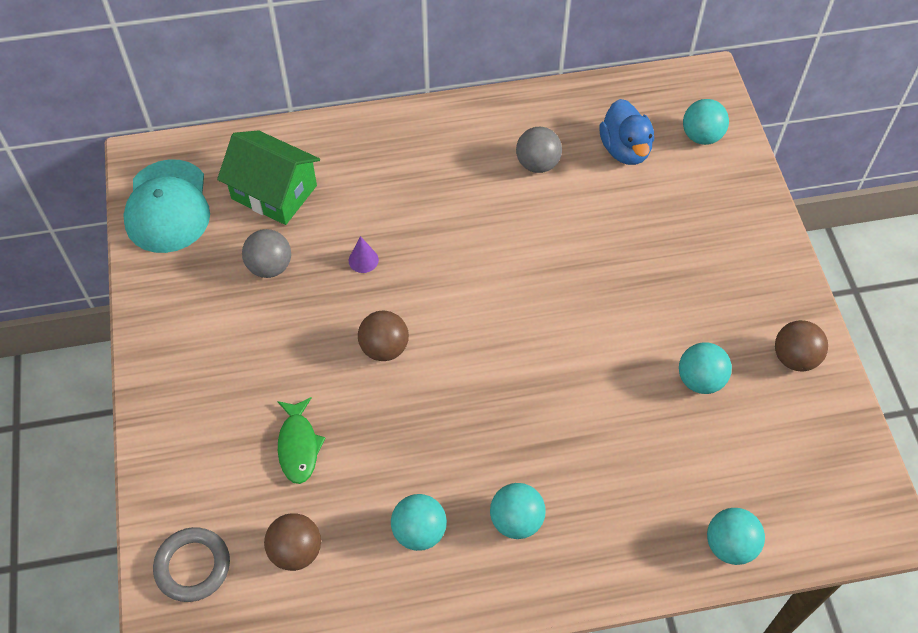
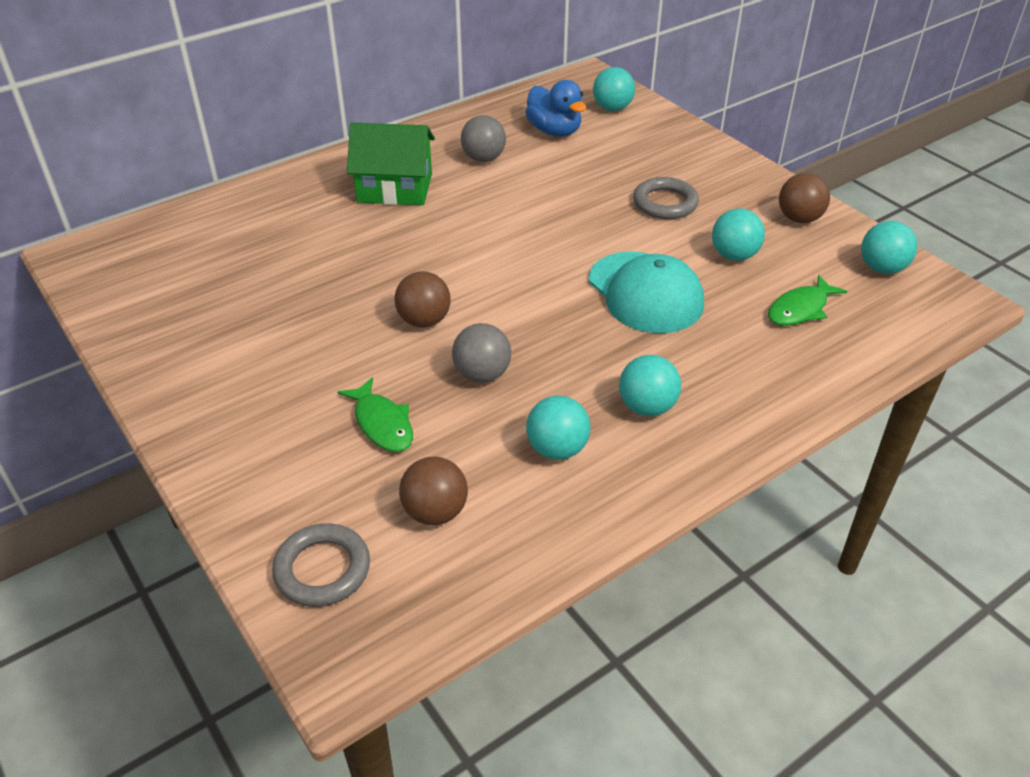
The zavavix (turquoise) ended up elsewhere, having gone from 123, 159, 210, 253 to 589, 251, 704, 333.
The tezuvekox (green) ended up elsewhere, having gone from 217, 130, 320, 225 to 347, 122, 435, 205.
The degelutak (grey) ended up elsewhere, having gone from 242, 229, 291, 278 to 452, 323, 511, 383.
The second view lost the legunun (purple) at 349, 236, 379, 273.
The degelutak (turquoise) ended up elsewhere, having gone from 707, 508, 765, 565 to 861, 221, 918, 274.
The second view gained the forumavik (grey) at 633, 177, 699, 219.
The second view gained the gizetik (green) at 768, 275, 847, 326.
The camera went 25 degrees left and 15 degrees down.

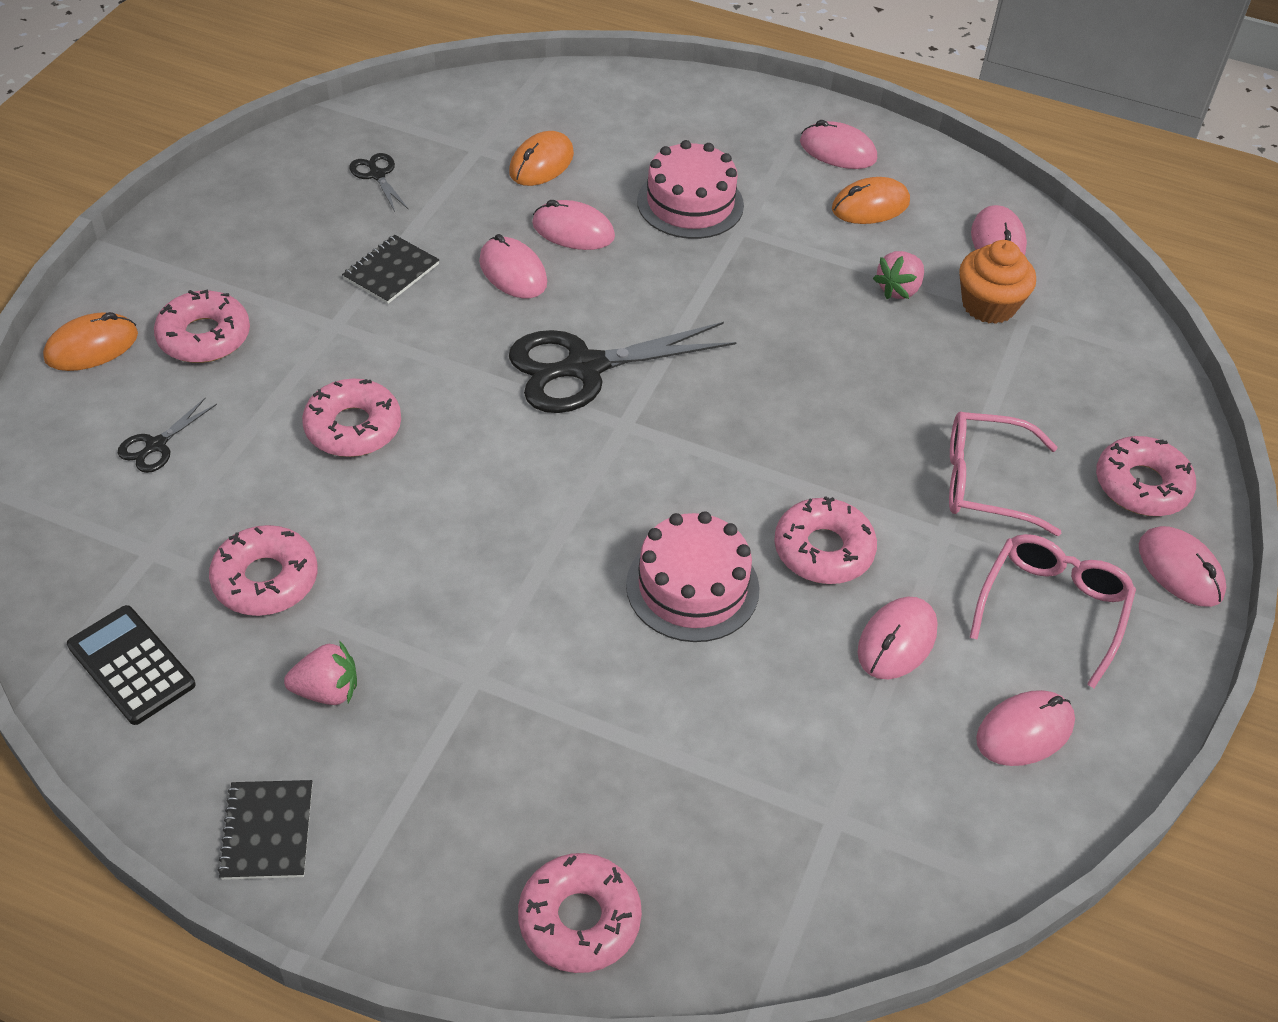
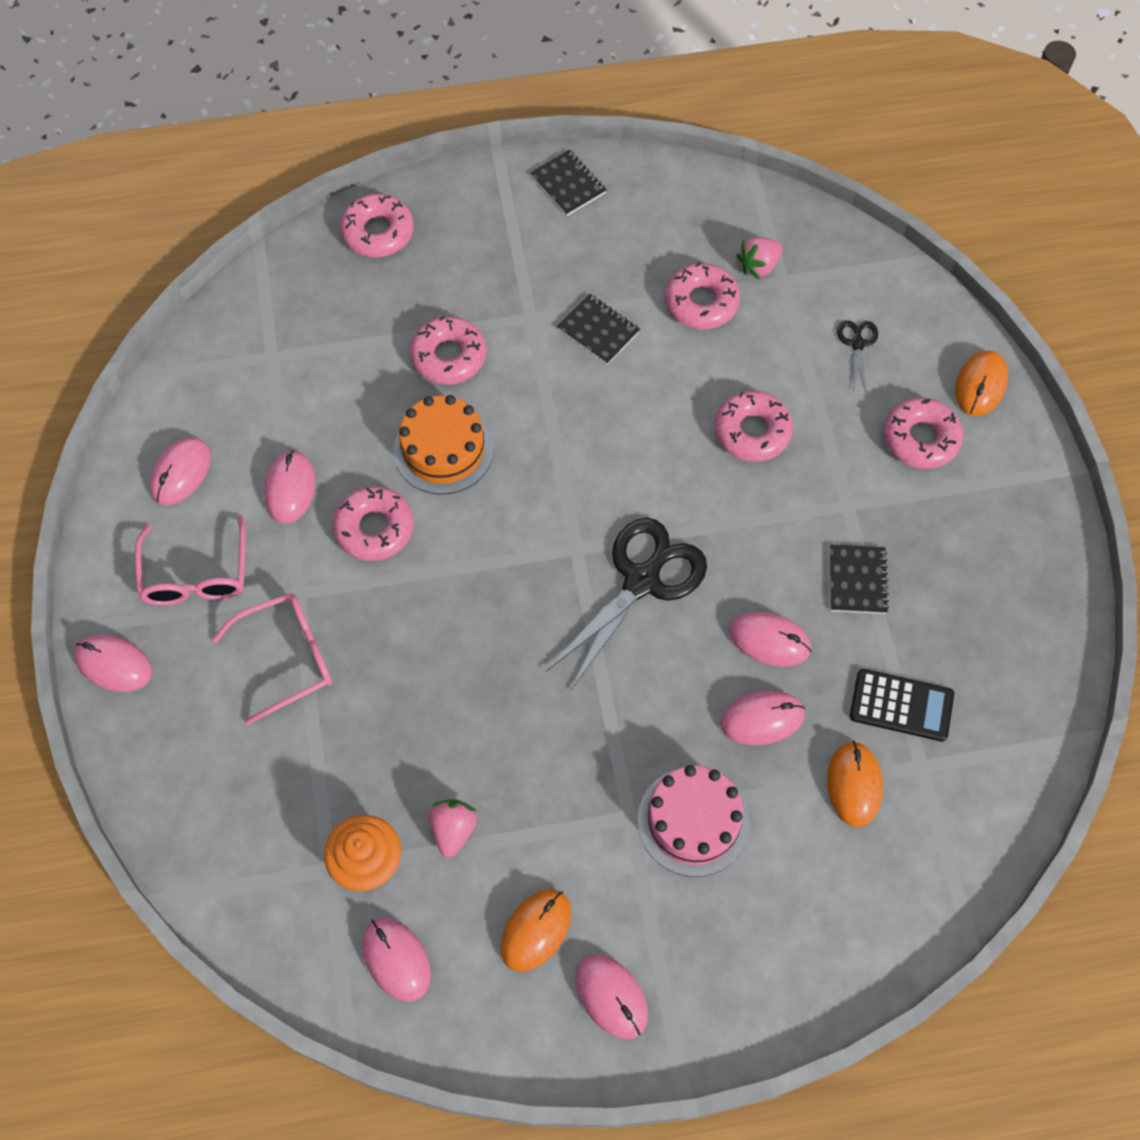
The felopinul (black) ended up elsewhere, having gone from 67, 605, 195, 725 to 850, 669, 954, 742.
The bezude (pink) ended up elsewhere, having gone from 284, 641, 357, 705 to 736, 237, 782, 279.
The second view lost the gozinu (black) at 349, 153, 409, 212.
What was the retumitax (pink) at 626, 511, 760, 642 turned into the retumitax (orange) at 393, 395, 494, 495.
The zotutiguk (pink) at 800, 120, 877, 169 ended up facing another way, 60 degrees clockwise from before.
The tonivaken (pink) ended up elsewhere, having gone from 1096, 436, 1196, 516 to 410, 316, 486, 385.
The second view gained the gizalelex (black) at 557, 294, 640, 365.
The camera went 150 degrees right and 15 degrees up.

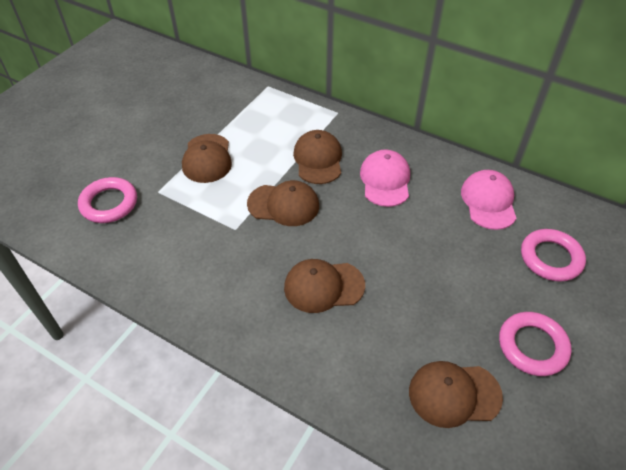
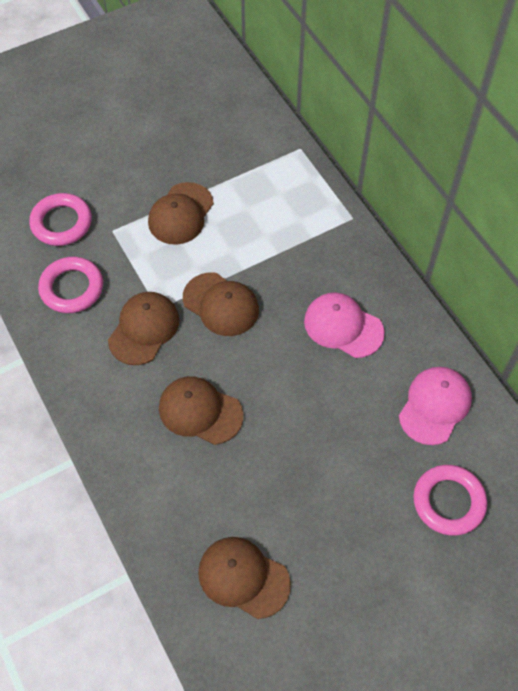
The zavavix (brown) ended up elsewhere, having gone from 293, 130, 342, 184 to 108, 292, 179, 365.
The zavavix (pink) at 360, 150, 410, 207 ended up facing another way, 90 degrees counterclockwise from before.
The forumavik (pink) ended up elsewhere, having gone from 499, 312, 572, 376 to 38, 257, 103, 313.
The camera went 30 degrees right and 10 degrees up.

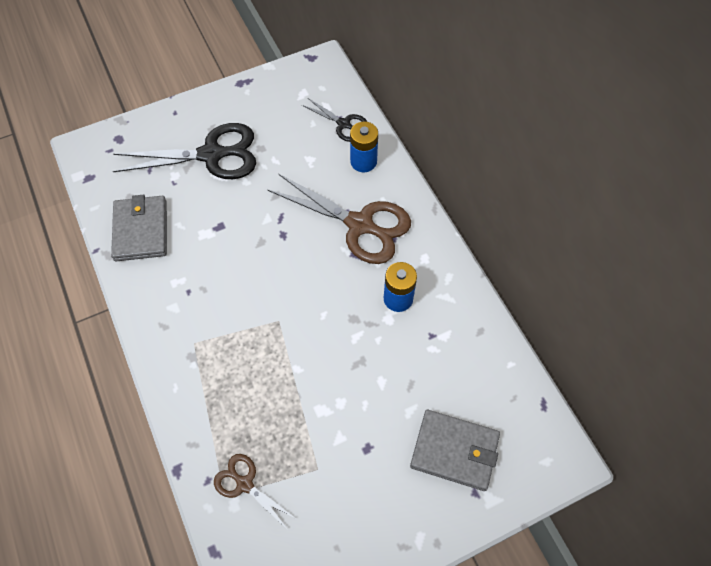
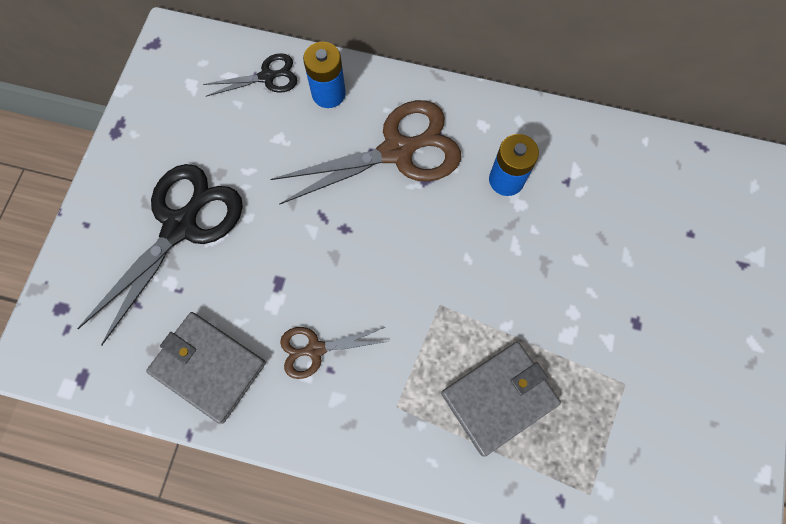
The gozinu (brown) ended up elsewhere, having gone from 214, 454, 296, 530 to 280, 327, 389, 379.
The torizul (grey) ended up elsewhere, having gone from 410, 410, 500, 491 to 441, 342, 561, 457.
The camera went 50 degrees left and 10 degrees up.

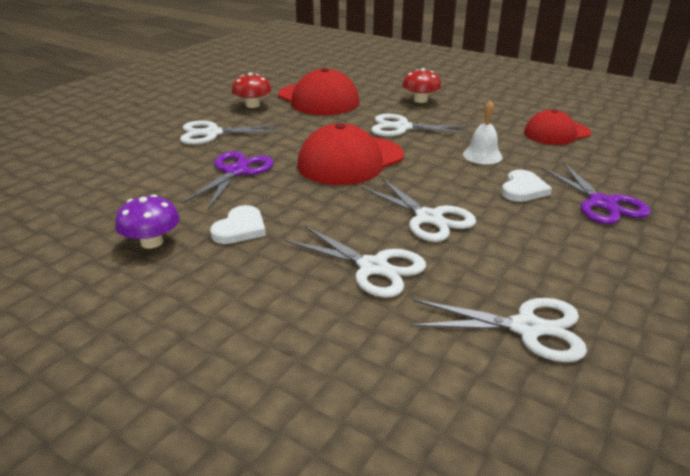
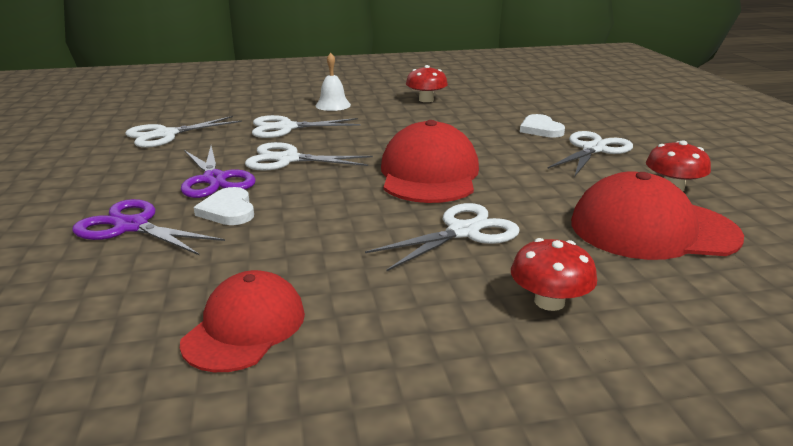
What was the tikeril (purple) at 115, 194, 180, 249 turned into the tikeril (red) at 406, 65, 448, 102.
The gozinu (purple) ended up elsewhere, having gone from 183, 151, 274, 209 to 181, 146, 256, 198.
The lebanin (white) ended up elsewhere, having gone from 210, 205, 266, 244 to 520, 114, 565, 138.
The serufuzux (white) ended up elsewhere, having gone from 463, 100, 503, 164 to 316, 53, 351, 111.
The camera went 135 degrees right and 5 degrees down.

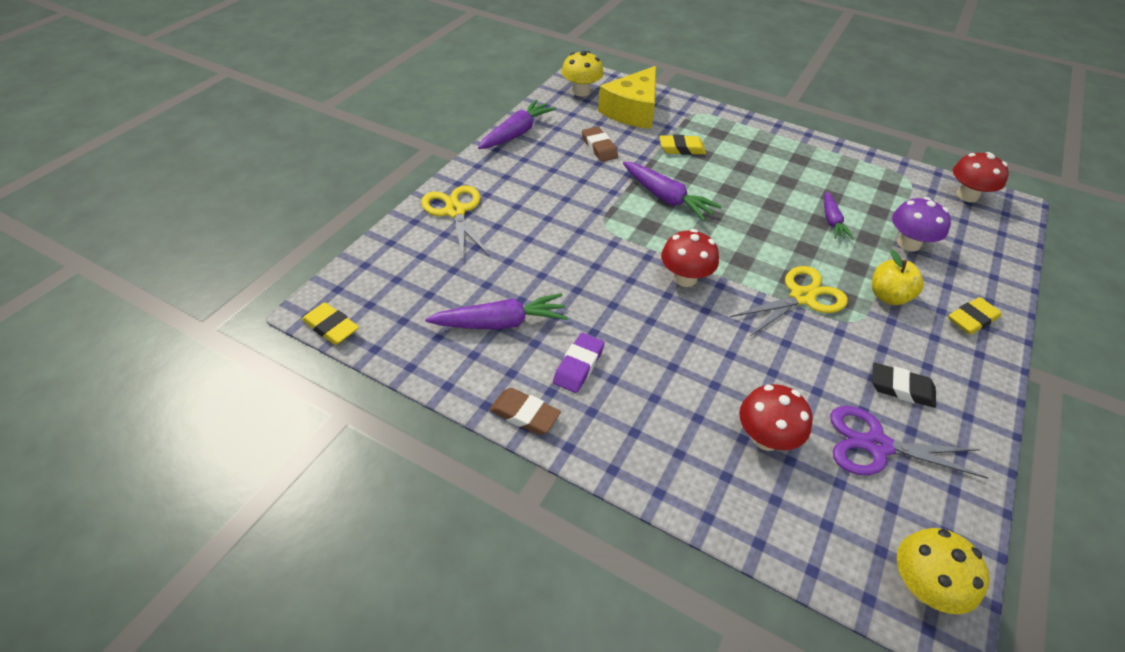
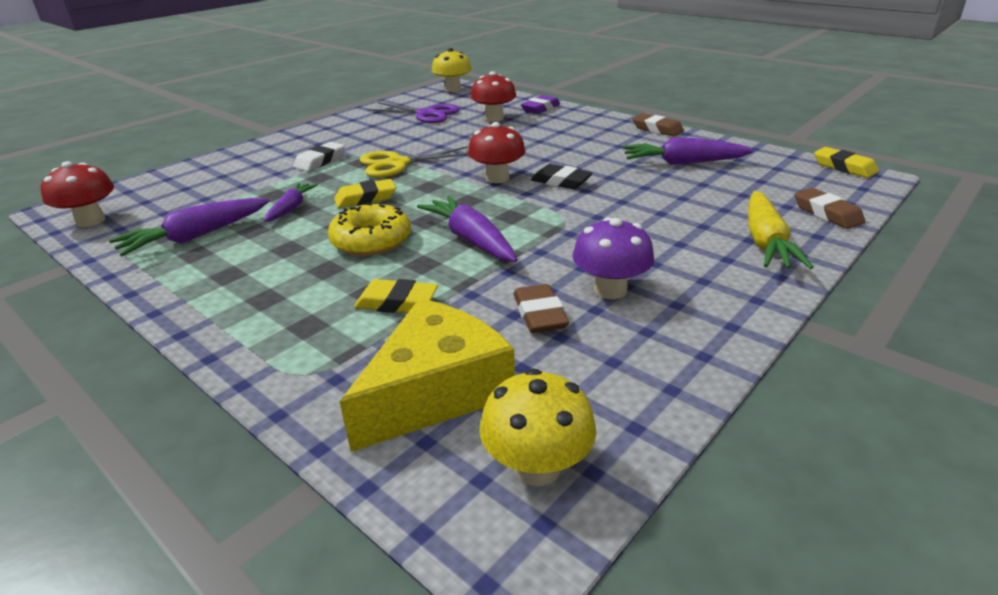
Where the gozinu (yellow) stood at 421, 185, 489, 258, the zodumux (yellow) came to stand at 748, 191, 814, 269.
The zodumux (purple) ended up elsewhere, having gone from 478, 99, 556, 149 to 109, 198, 269, 256.
The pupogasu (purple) ended up elsewhere, having gone from 553, 333, 605, 393 to 521, 95, 560, 114.
Where the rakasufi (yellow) stood at 872, 249, 924, 305, the pupogasu (white) came to stand at 293, 142, 345, 171.
The pupogasu (black) ended up elsewhere, having gone from 872, 363, 936, 408 to 531, 164, 593, 189.
The tikeril (purple) ended up elsewhere, having gone from 892, 197, 951, 252 to 573, 217, 654, 299.
The pupogasu (yellow) ended up elsewhere, having gone from 948, 297, 1002, 335 to 334, 179, 396, 208.
The second view gained the tonivaken (yellow) at 328, 203, 411, 256.
The second view gained the pupogasu (brown) at 794, 188, 865, 229.
The camera went 165 degrees left and 15 degrees down.

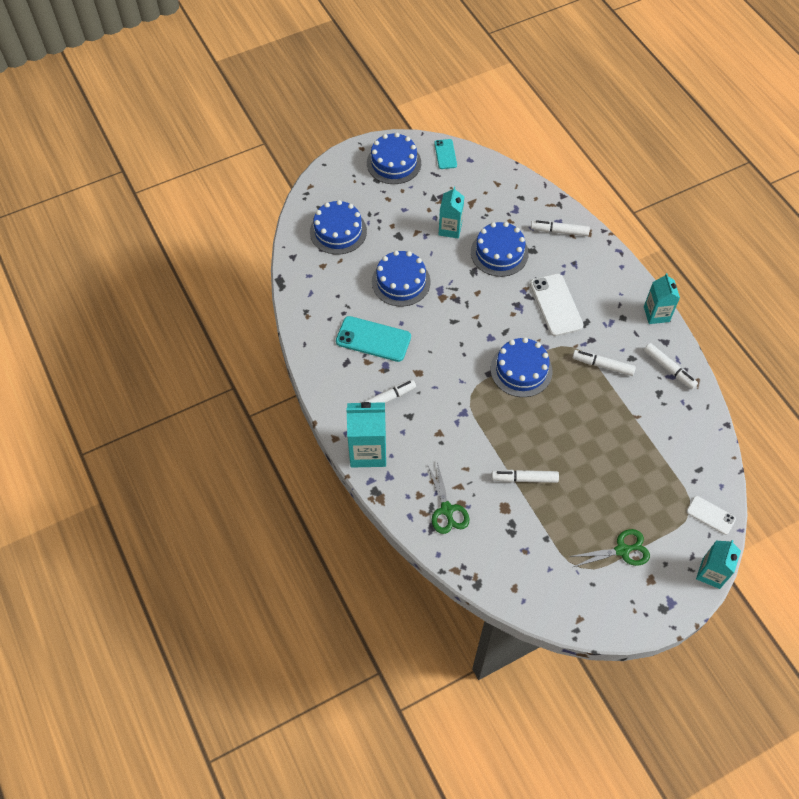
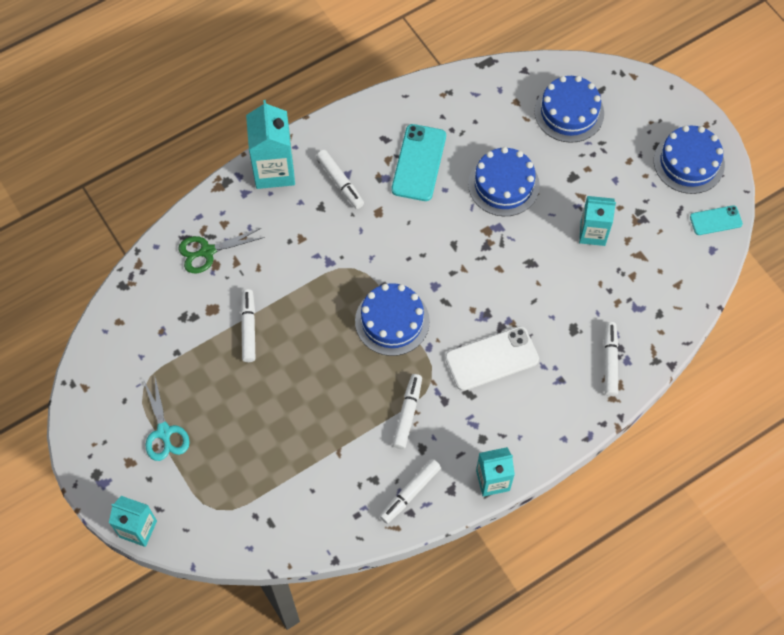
The second view lost the retumitax (blue) at 471, 222, 529, 277.
What was the gozinu (green) at 569, 529, 650, 567 turned into the gozinu (turquoise) at 143, 377, 190, 461.
The second view lost the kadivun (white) at 686, 496, 736, 535.
The camera went 85 degrees right and 5 degrees up.

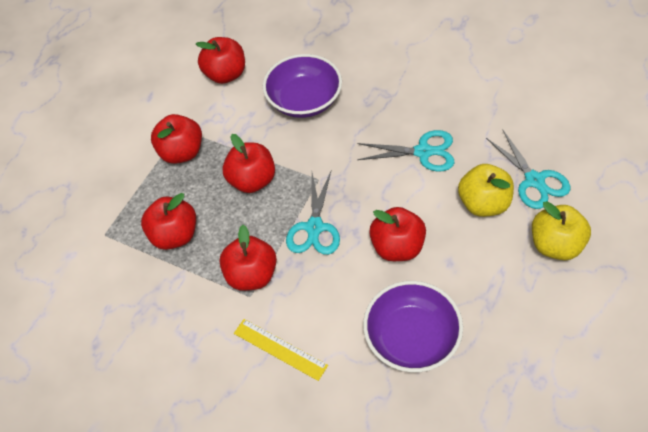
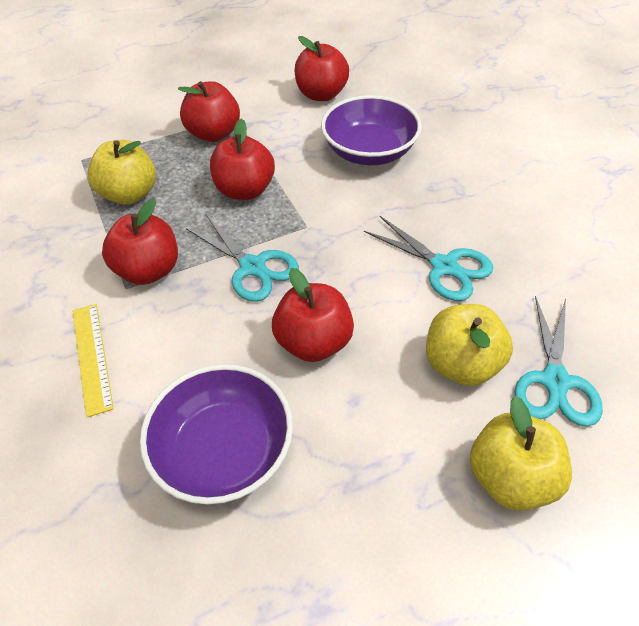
What was the rakasufi (red) at 141, 193, 196, 250 turned into the rakasufi (yellow) at 88, 140, 156, 205.
The gozinu (turquoise) at 286, 172, 340, 255 ended up facing another way, 90 degrees counterclockwise from before.
The camera went 35 degrees right and 5 degrees down.

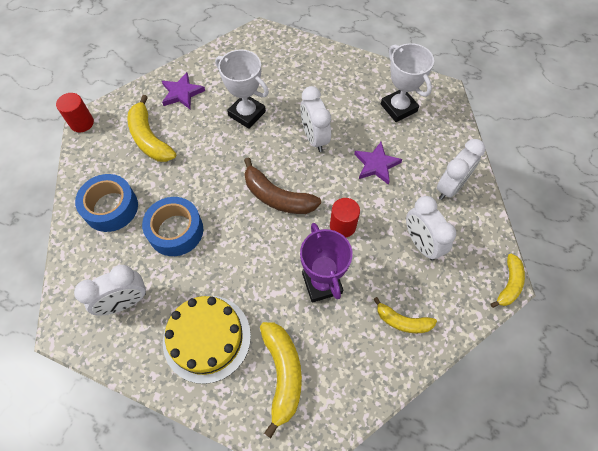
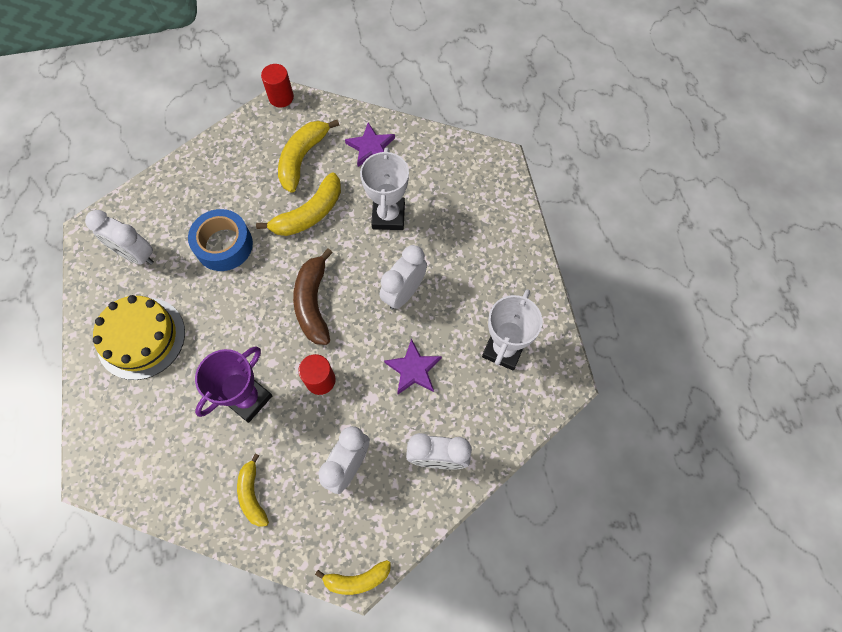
The second view lost the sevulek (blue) at 75, 174, 138, 232.
The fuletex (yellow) ended up elsewhere, having gone from 260, 322, 302, 438 to 256, 172, 341, 236.
The camera went 55 degrees right and 5 degrees up.

